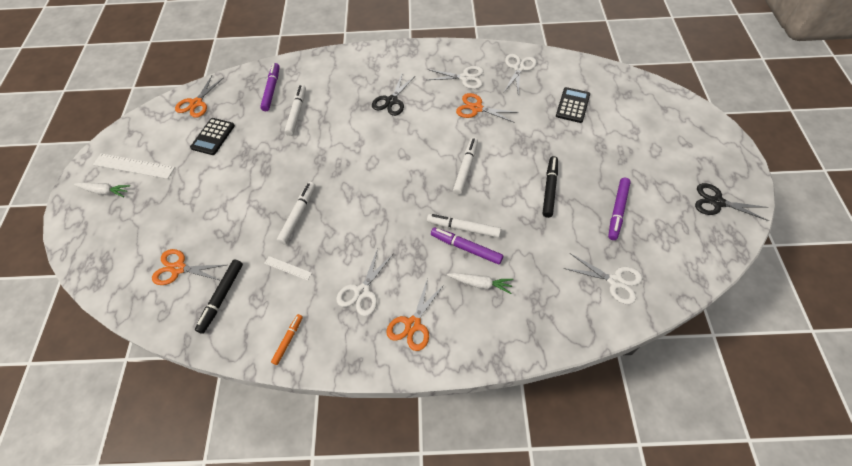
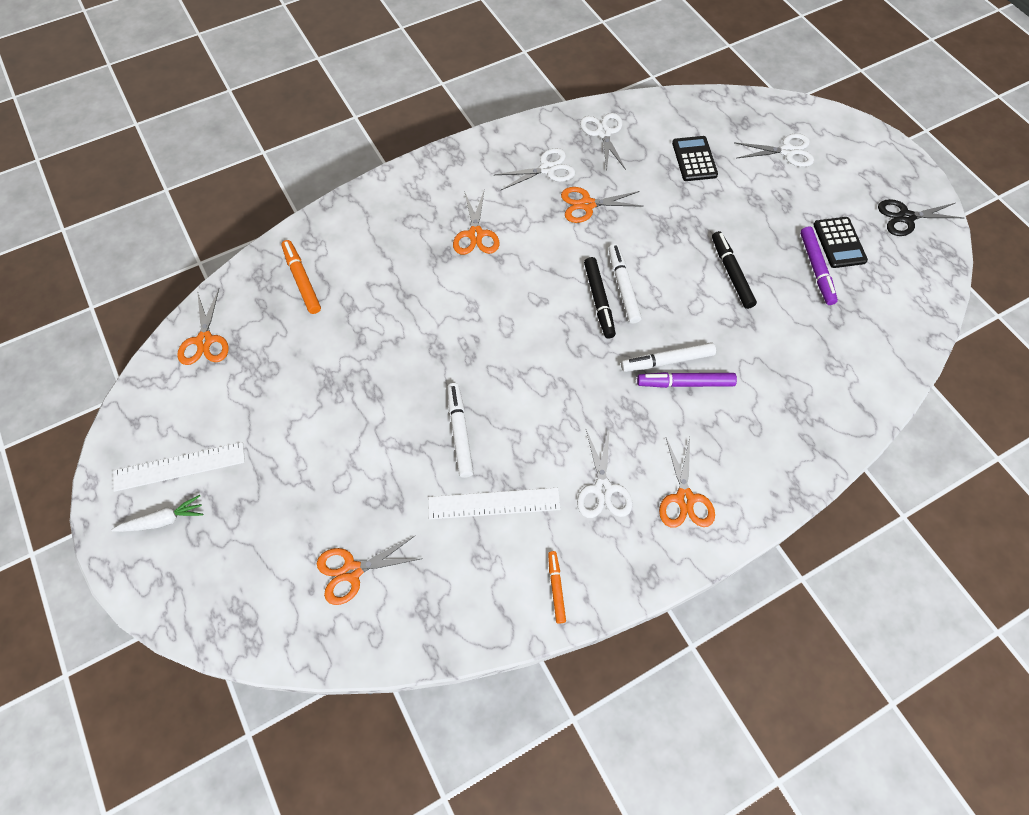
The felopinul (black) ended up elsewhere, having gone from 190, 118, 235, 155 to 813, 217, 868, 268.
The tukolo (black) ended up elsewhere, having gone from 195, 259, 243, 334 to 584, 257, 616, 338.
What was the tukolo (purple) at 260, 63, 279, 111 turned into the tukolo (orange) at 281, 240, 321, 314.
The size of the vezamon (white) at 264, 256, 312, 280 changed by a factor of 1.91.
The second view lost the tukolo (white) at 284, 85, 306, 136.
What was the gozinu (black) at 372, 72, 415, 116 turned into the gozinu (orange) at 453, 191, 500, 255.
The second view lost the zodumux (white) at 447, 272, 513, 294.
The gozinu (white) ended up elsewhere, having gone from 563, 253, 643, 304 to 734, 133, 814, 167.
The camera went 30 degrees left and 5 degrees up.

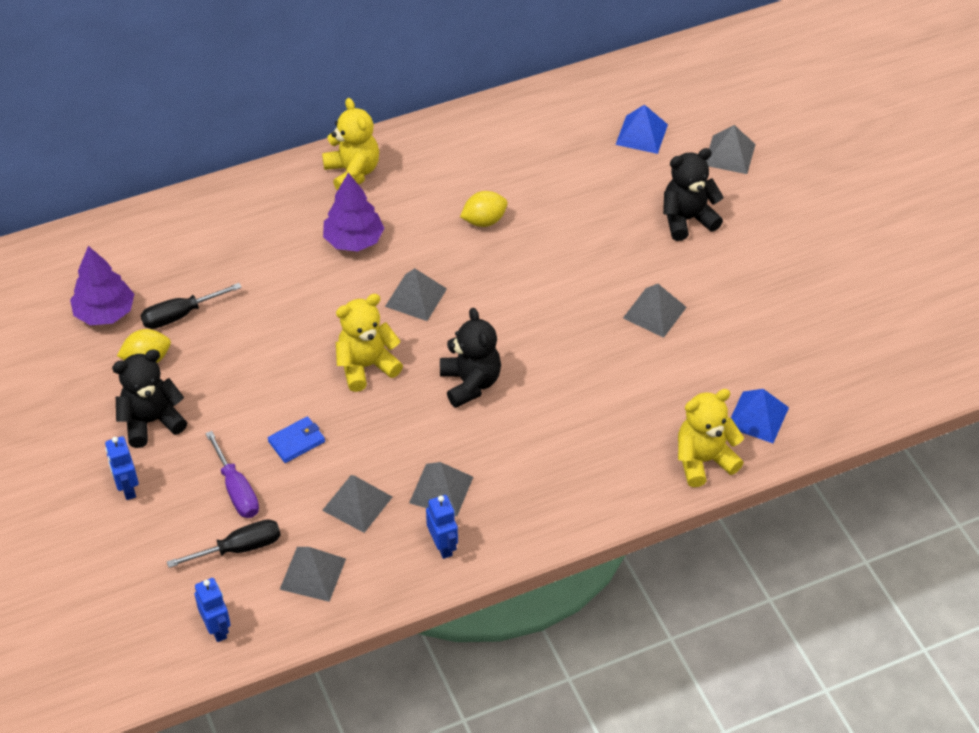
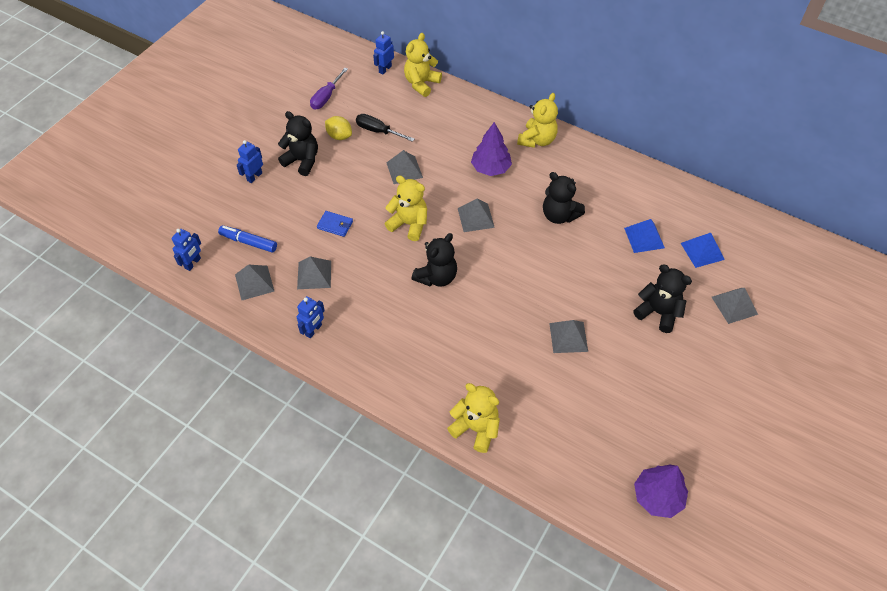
The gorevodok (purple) ended up elsewhere, having gone from 70, 246, 134, 325 to 634, 465, 688, 518.
Where the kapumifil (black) stood at 167, 519, 281, 568, the tukolo (blue) came to stand at 218, 225, 277, 253.
The kapumifil (purple) ended up elsewhere, having gone from 205, 431, 259, 518 to 310, 68, 348, 110.
The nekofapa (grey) ended up elsewhere, having gone from 409, 462, 473, 517 to 386, 150, 423, 184.
Where the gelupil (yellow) stood at 460, 191, 508, 227, the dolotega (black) came to stand at 543, 172, 585, 224.
The nekofapa (blue) ended up elsewhere, having gone from 731, 389, 789, 443 to 624, 219, 665, 253.
The second view gained the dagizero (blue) at 373, 31, 394, 74.
The second view gained the dolotega (yellow) at 404, 33, 442, 97.
The camera went 55 degrees right and 5 degrees up.

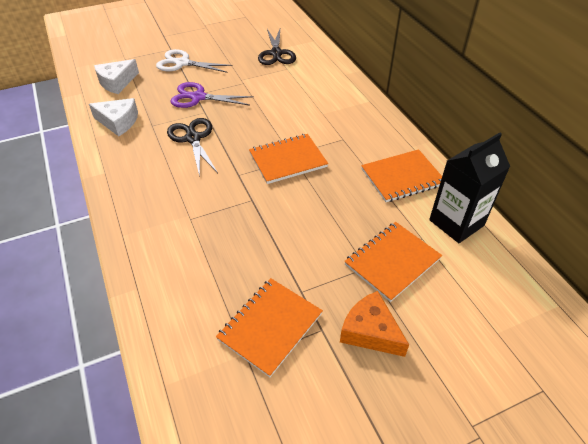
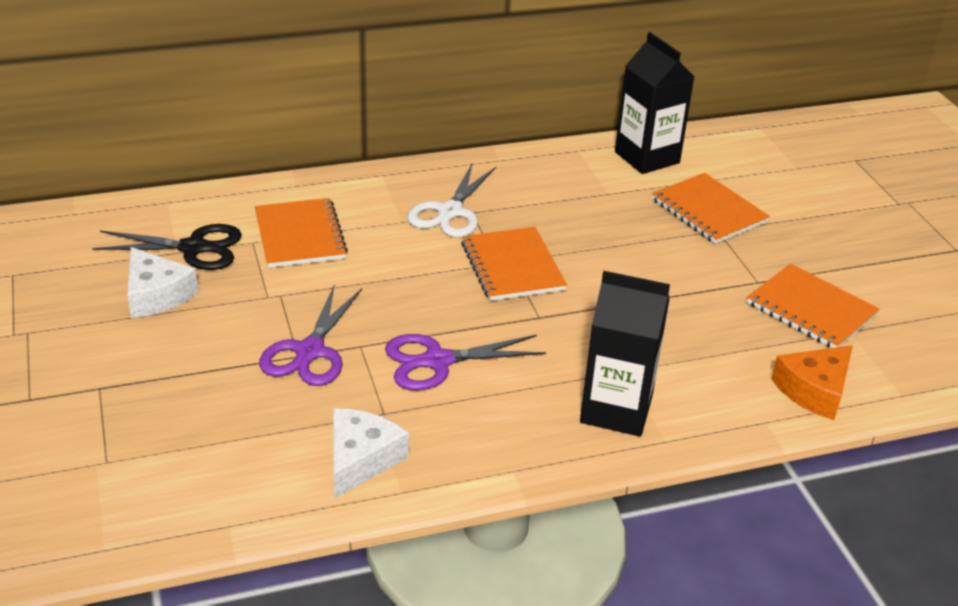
The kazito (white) ended up elsewhere, having gone from 94, 59, 139, 94 to 127, 247, 198, 318.
The gozinu (white) ended up elsewhere, having gone from 156, 49, 233, 73 to 407, 162, 496, 237.
What was the gozinu (black) at 167, 118, 218, 177 turned into the gozinu (purple) at 385, 334, 546, 391.
The kazito (orange) ended up elsewhere, having gone from 340, 291, 409, 357 to 771, 345, 853, 420.
The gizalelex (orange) ended up elsewhere, having gone from 361, 149, 442, 202 to 255, 198, 348, 268.
The second view gained the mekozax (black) at 580, 271, 670, 437.
The camera went 85 degrees left and 10 degrees down.

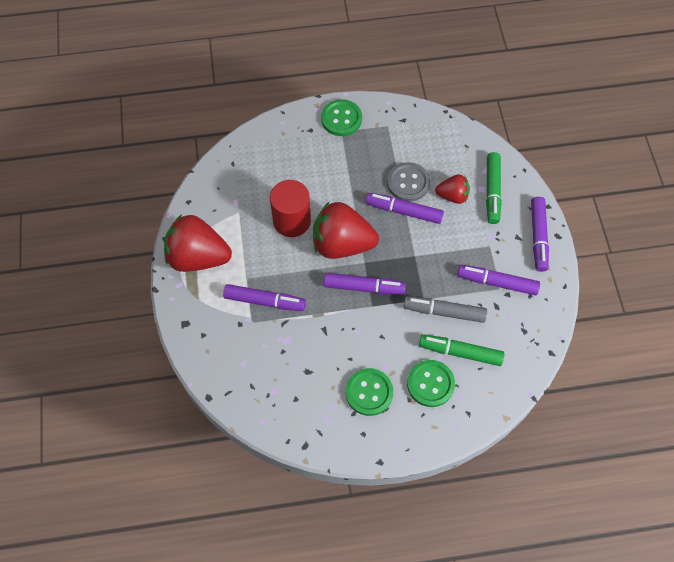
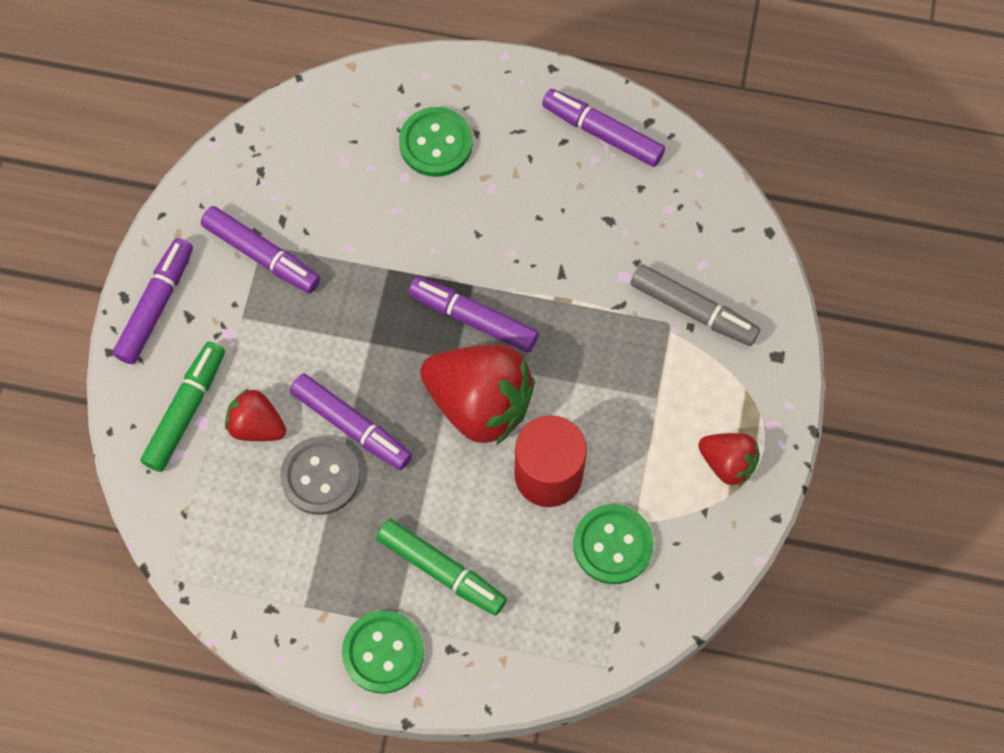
The size of the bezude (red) at 164, 214, 232, 272 changed by a factor of 0.53.
The tukolo (purple) ended up elsewhere, having gone from 223, 284, 306, 311 to 542, 89, 665, 167.
The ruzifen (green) ended up elsewhere, having gone from 346, 368, 393, 416 to 573, 504, 654, 584.
The tukolo (grey) ended up elsewhere, having gone from 404, 296, 487, 323 to 630, 264, 760, 346.
The tukolo (green) ended up elsewhere, having gone from 419, 334, 504, 366 to 376, 519, 507, 616.
The camera went 160 degrees left and 5 degrees up.

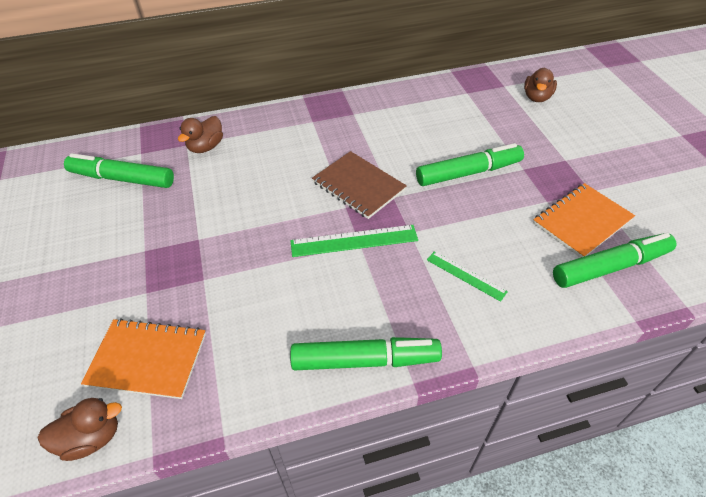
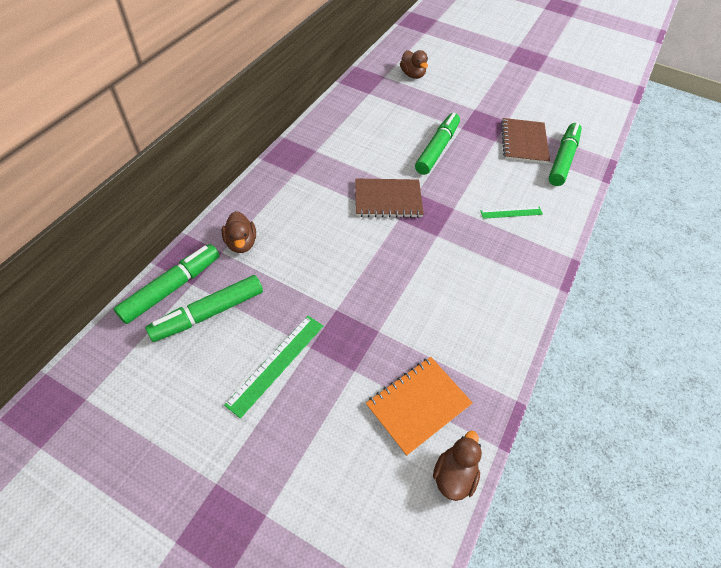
The vezamon (green) ended up elsewhere, having gone from 290, 225, 418, 257 to 224, 316, 323, 418.
The tukolo (green) ended up elsewhere, having gone from 290, 337, 442, 370 to 114, 244, 220, 324.
What was the gizalelex (orange) at 533, 183, 635, 258 turned into the gizalelex (brown) at 501, 118, 550, 164.
The camera went 50 degrees left and 5 degrees up.

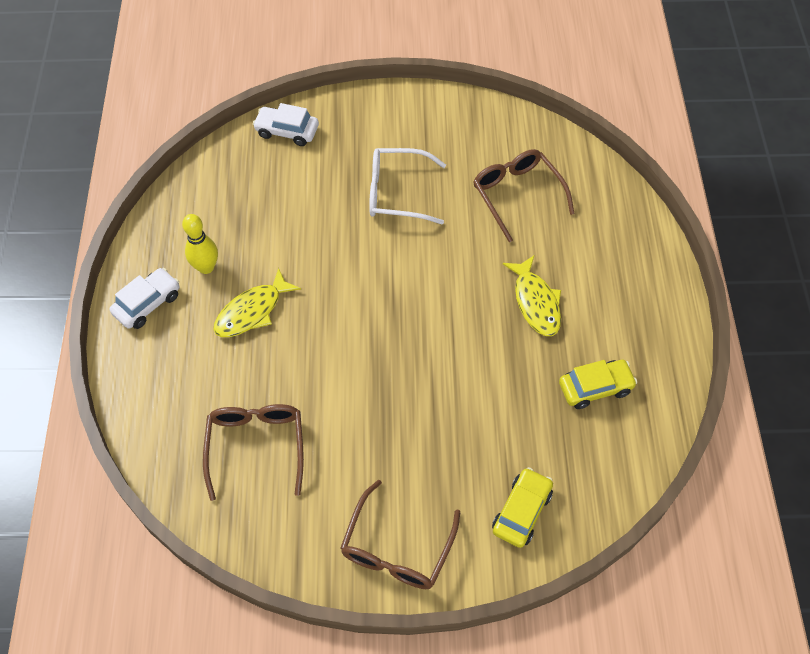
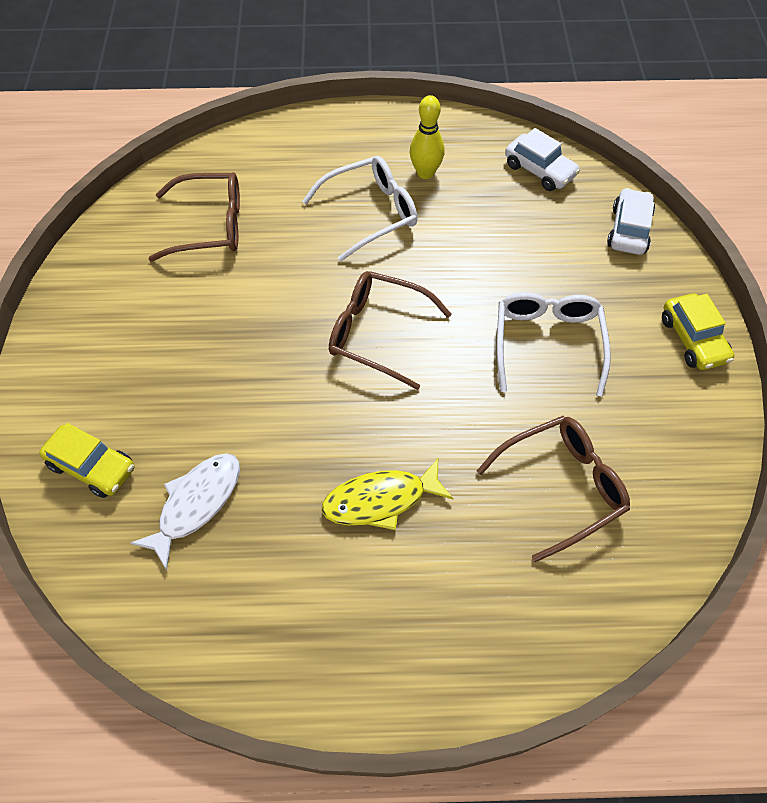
The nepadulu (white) ended up elsewhere, having gone from 110, 268, 180, 329 to 505, 128, 580, 191.
Where the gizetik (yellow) stood at 213, 268, 301, 337, the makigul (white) came to stand at 302, 156, 417, 261.
The makigul (brown) ended up elsewhere, having gone from 340, 479, 460, 589 to 329, 271, 452, 390.
The nepadulu (yellow) ended up elsewhere, having gone from 559, 360, 637, 409 to 662, 293, 734, 370.
The second view gained the gizetik (white) at 130, 453, 240, 570.
The camera went 90 degrees right and 0 degrees up.

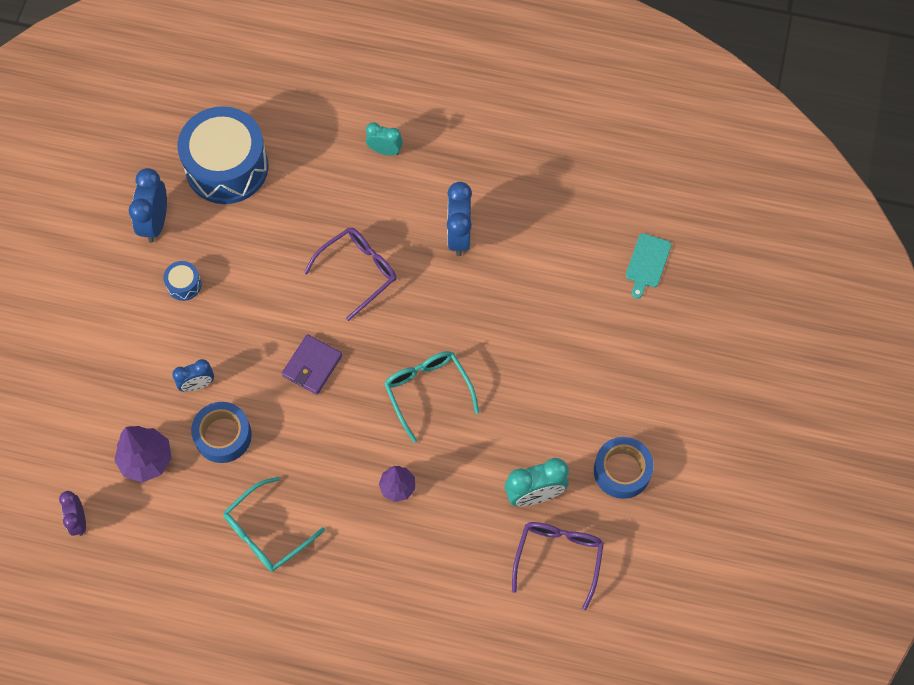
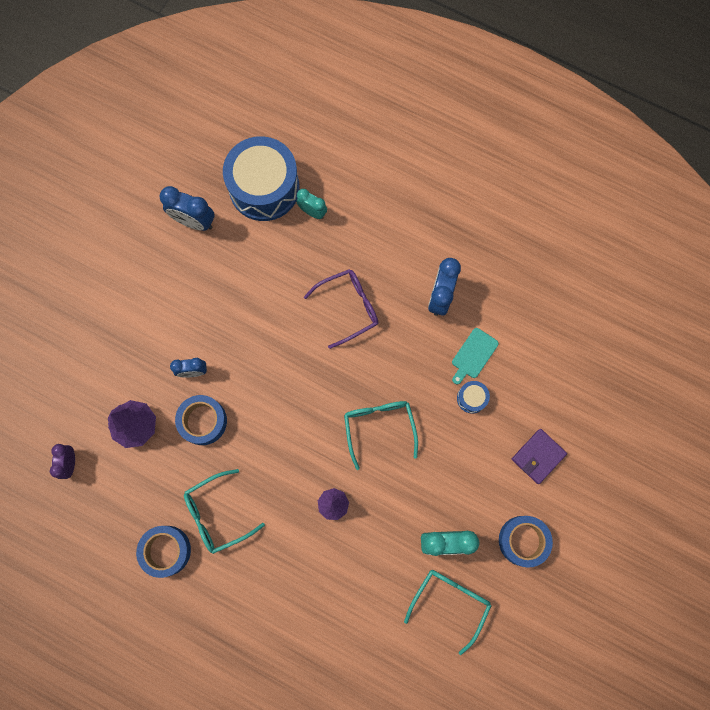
The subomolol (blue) at 129, 168, 167, 243 ended up facing another way, 90 degrees counterclockwise from before.
The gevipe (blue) ended up elsewhere, having gone from 163, 261, 201, 301 to 457, 381, 490, 413.
The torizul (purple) ended up elsewhere, having gone from 282, 334, 342, 395 to 512, 429, 567, 484.
The subomolol (turquoise) ended up elsewhere, having gone from 366, 122, 403, 156 to 296, 189, 327, 219.
What was the makigul (purple) at 512, 522, 604, 610 turned into the makigul (turquoise) at 404, 570, 492, 655.
The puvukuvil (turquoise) ended up elsewhere, having gone from 626, 233, 671, 299 to 452, 328, 499, 384.
The second view gained the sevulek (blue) at 136, 526, 191, 578.
The camera went 15 degrees right and 10 degrees up.

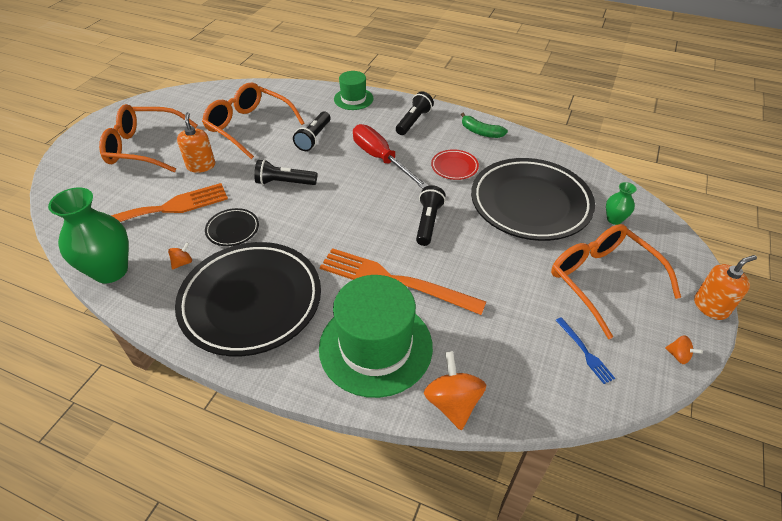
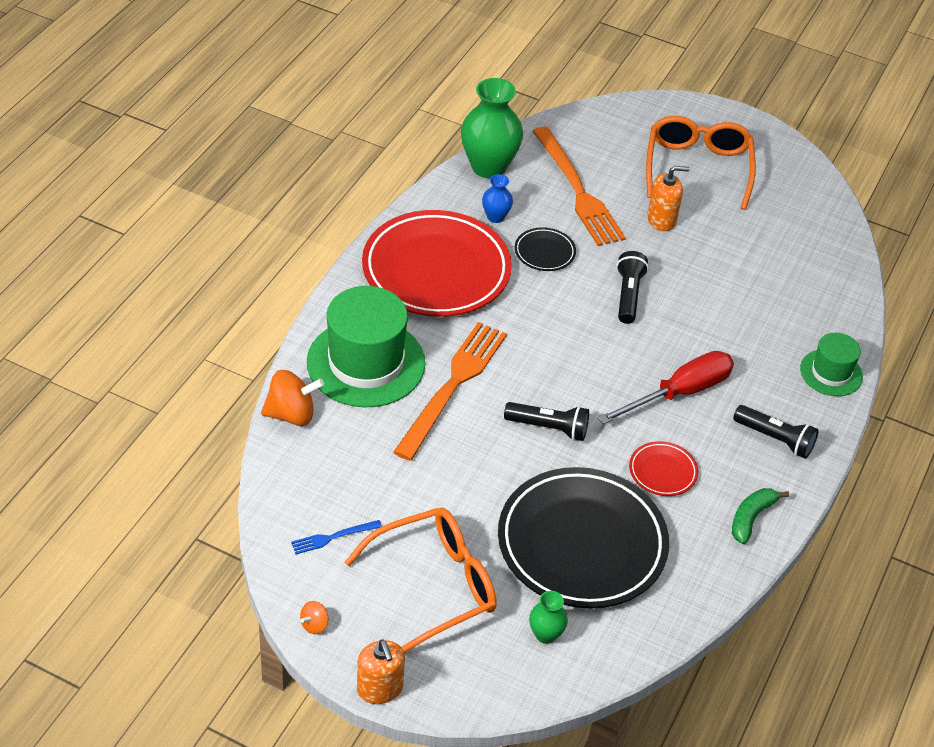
Where the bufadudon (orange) stood at 168, 242, 192, 269, the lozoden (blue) came to stand at 482, 174, 513, 223.
What was the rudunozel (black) at 175, 242, 321, 356 turned into the rudunozel (red) at 362, 210, 512, 317.
The second view lost the makigul (orange) at 202, 83, 305, 159.
The second view lost the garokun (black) at 293, 111, 331, 151.
The camera went 90 degrees right and 0 degrees up.

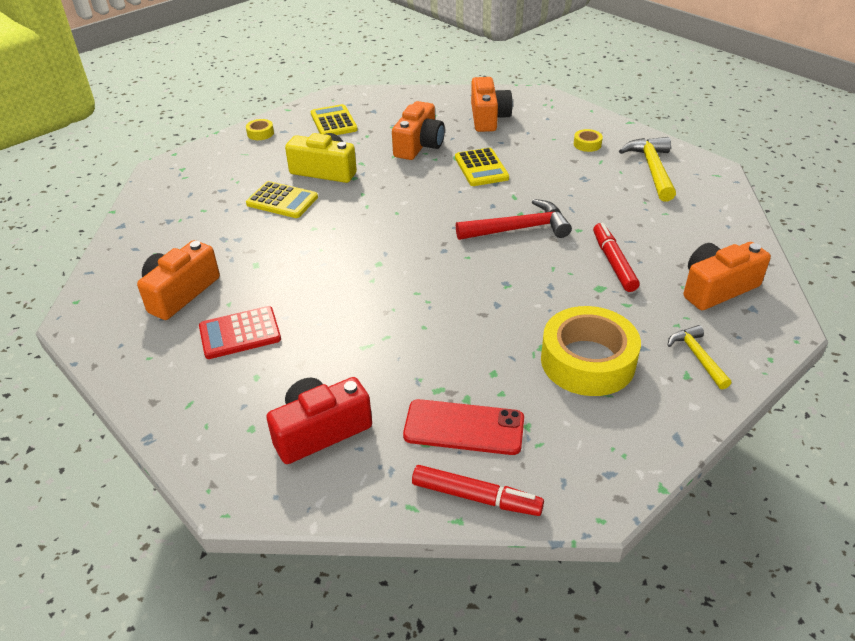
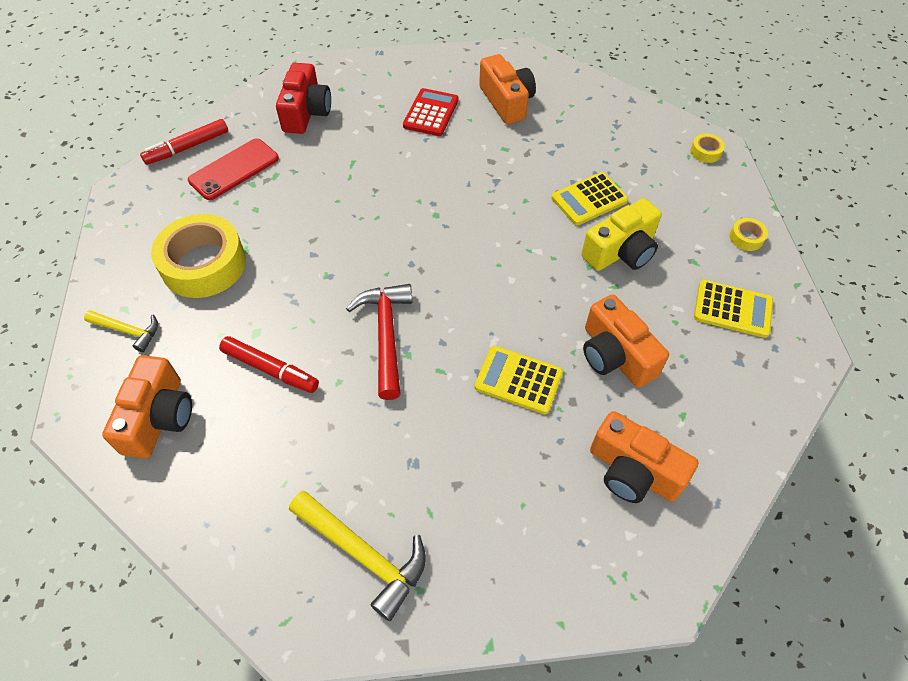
The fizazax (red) at 456, 199, 572, 240 ended up facing another way, 150 degrees clockwise from before.
The sevulek (yellow) ended up elsewhere, having gone from 574, 129, 603, 152 to 690, 134, 725, 163.
The camera went 125 degrees right and 15 degrees up.

